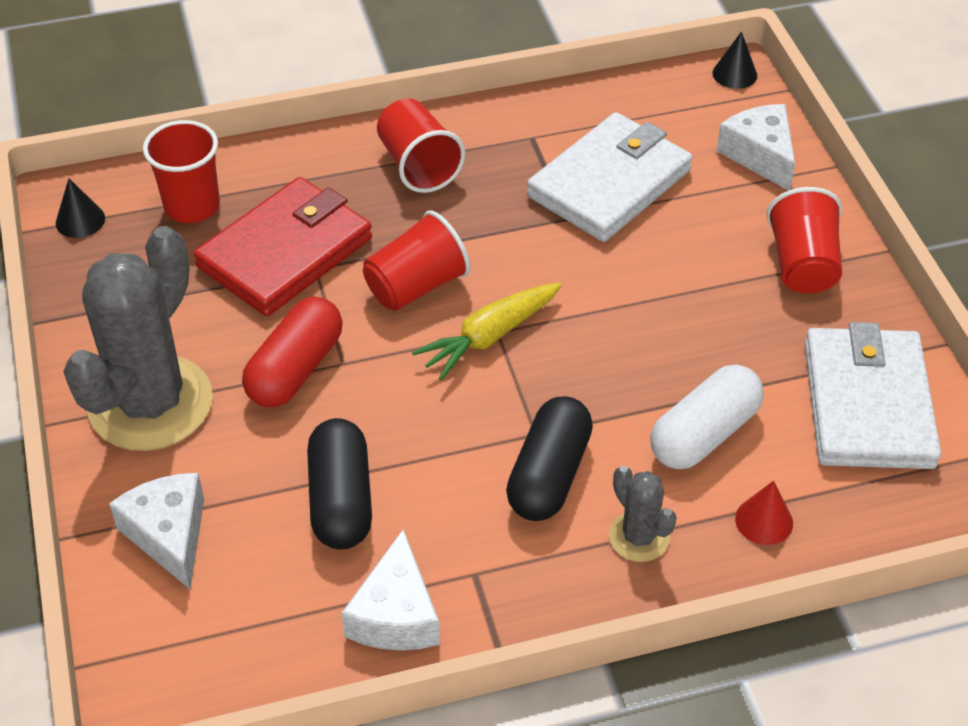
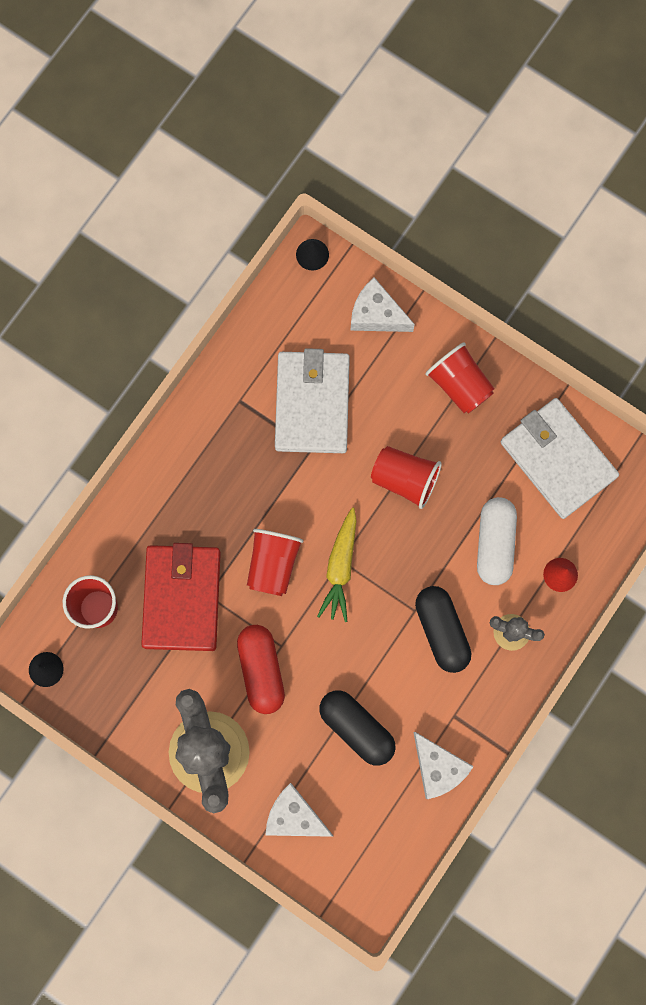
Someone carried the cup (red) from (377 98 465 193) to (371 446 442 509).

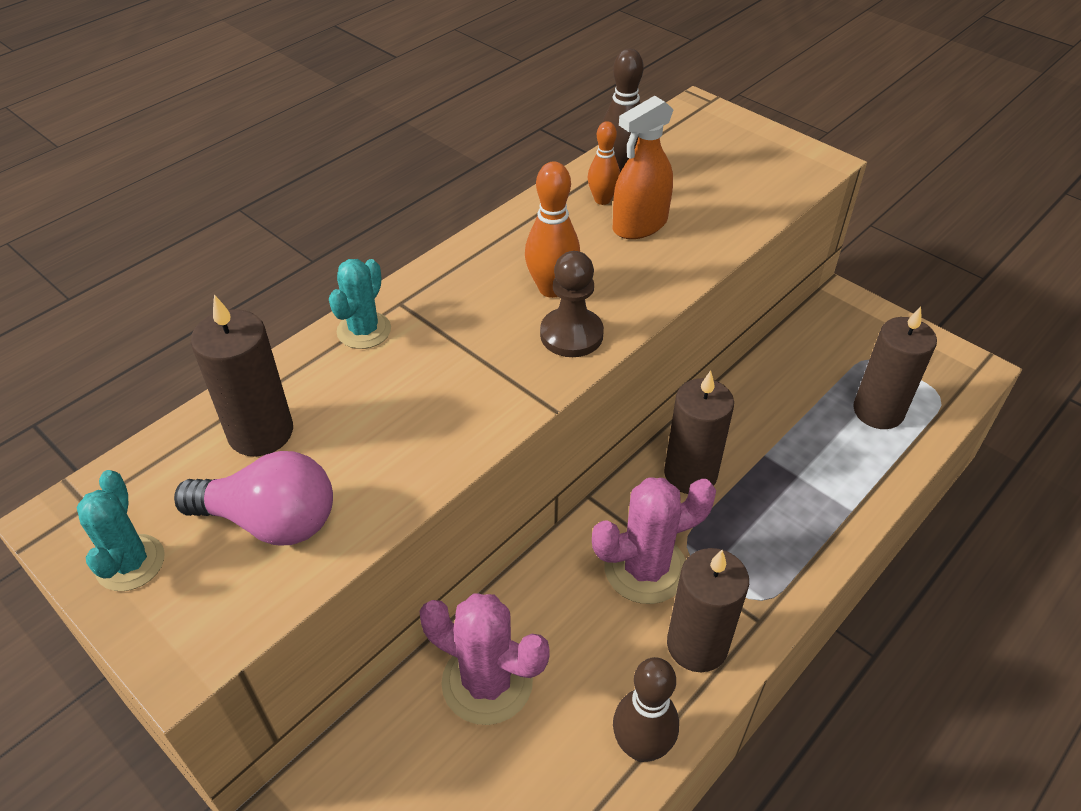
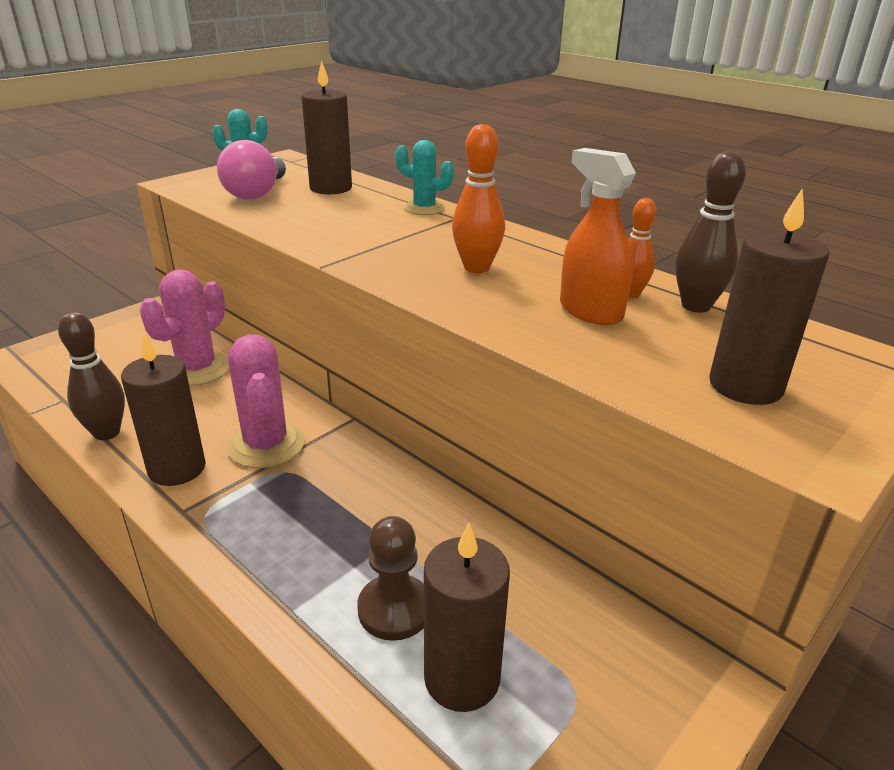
Someone carried the pawn (brown) from (540 251 604 357) to (357 516 424 641).
Someone carried the candle (brown) from (664 371 734 494) to (709 188 829 405).

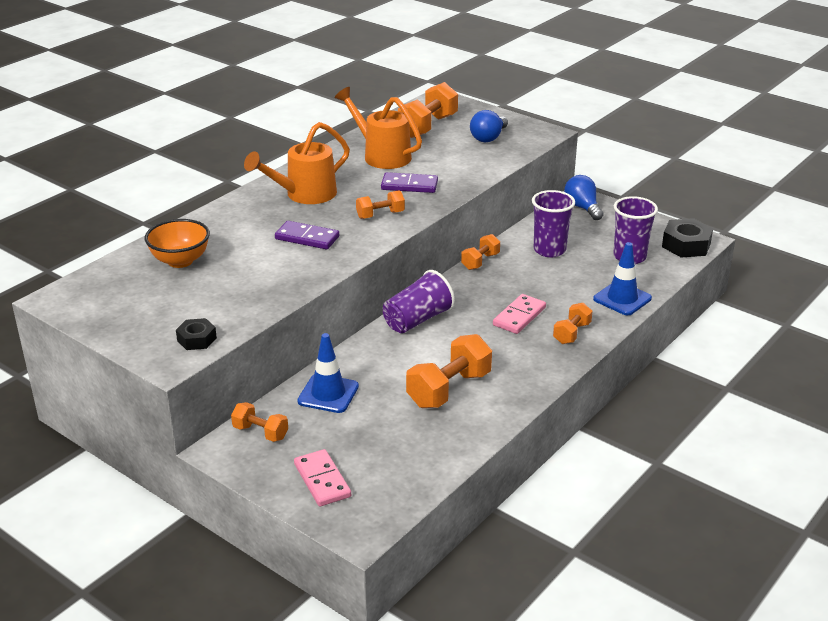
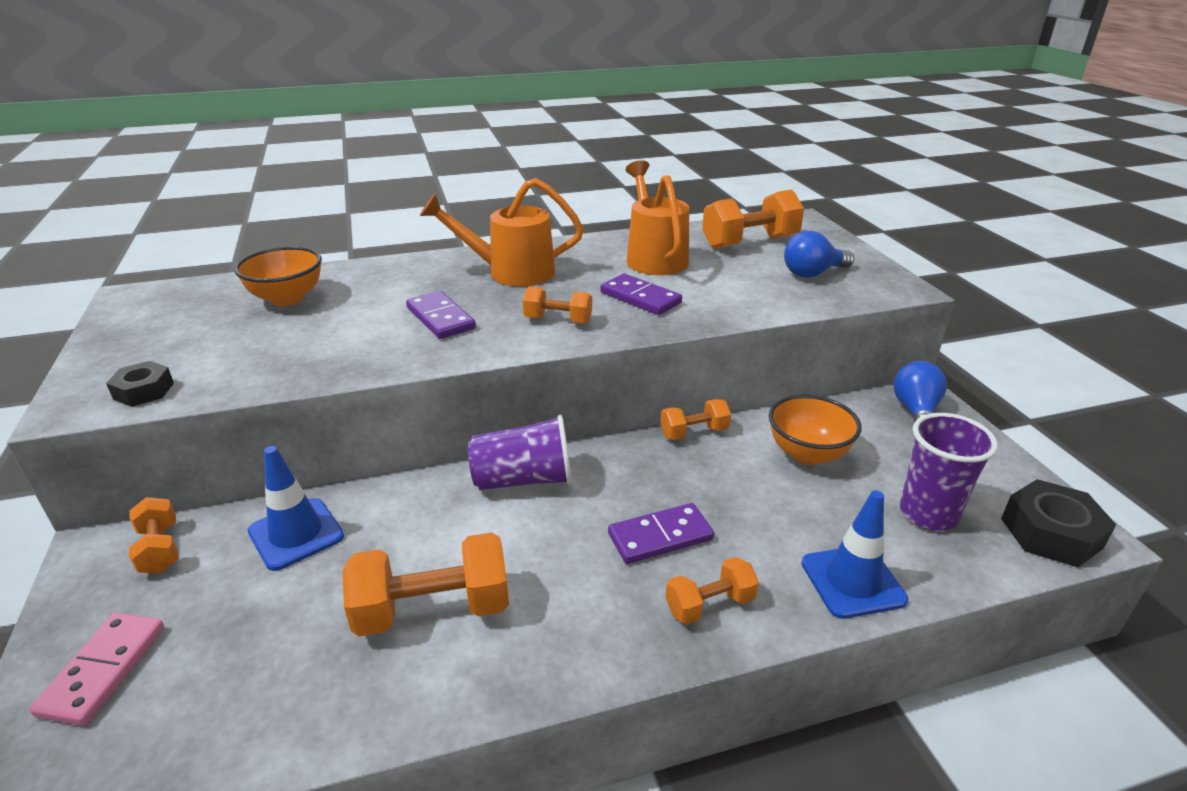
Someone repainted the domino (pink) at (493 294 546 334), which became the domino (purple) at (608 503 714 564).
Someone swapped the cup (purple) at (532 190 575 257) for the bowl (orange) at (769 395 862 465).

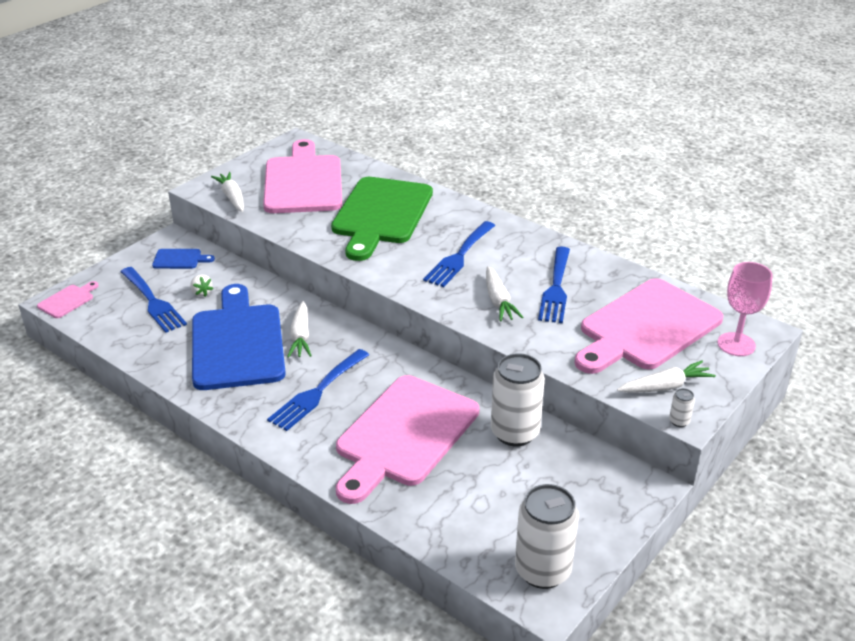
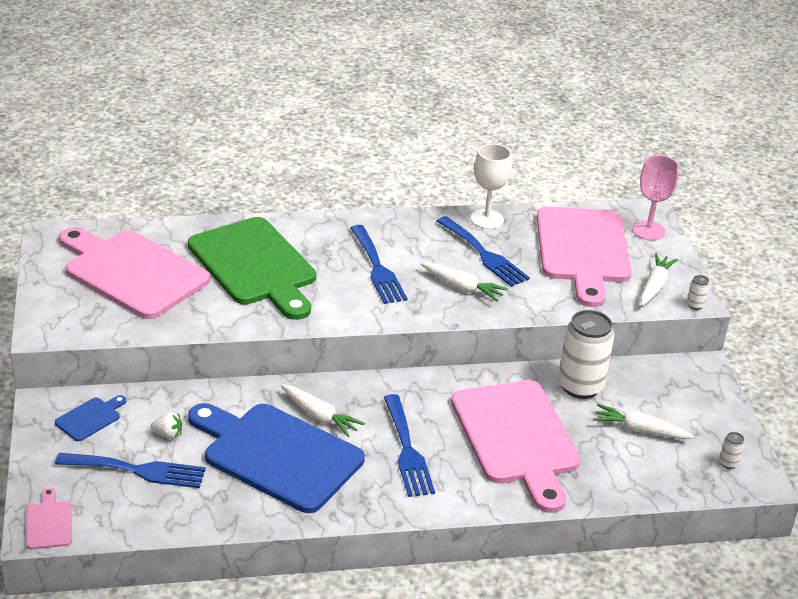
Someone put down the goblet (white) at (471 144 512 229).
Someone carried the carrot (white) from (211 172 244 212) to (593 404 694 439).
Someone scaled the can (white) at (515 484 579 589) by 0.40.

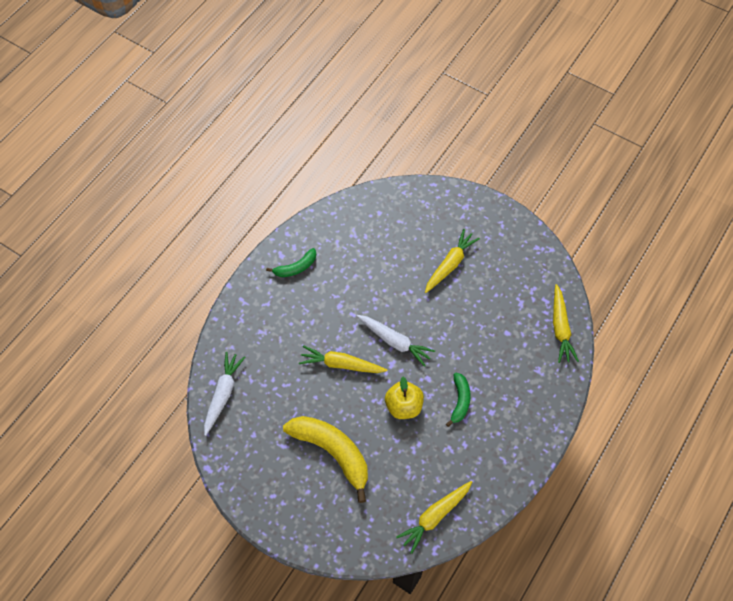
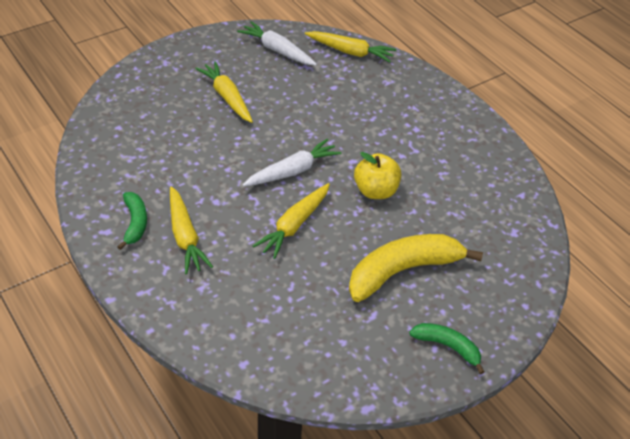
Someone carried the carrot (yellow) from (396 481 472 554) to (170 186 213 274).
Someone carried the carrot (white) from (204 352 245 436) to (237 21 317 66).
Someone carried the banana (green) from (446 373 470 427) to (409 323 484 374).

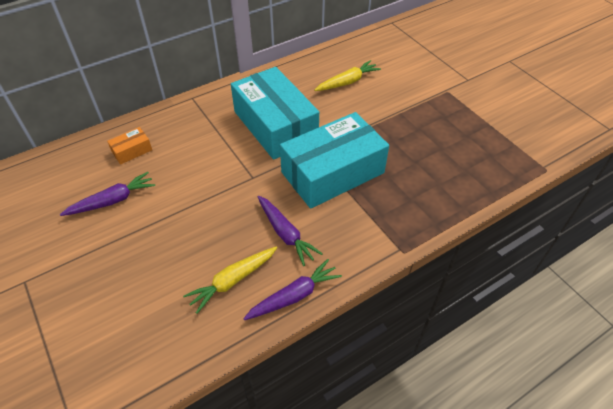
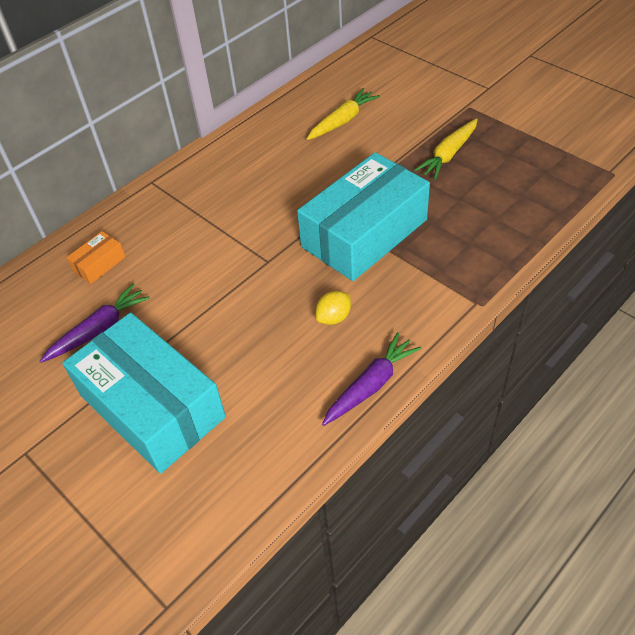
Someone carried the box (turquoise) from (231 67 319 160) to (62 312 226 474).
Someone swapped the carrot (purple) at (257 196 323 266) for the lemon (yellow) at (315 291 351 325).
Someone carried the carrot (yellow) from (183 247 277 314) to (414 118 478 180).

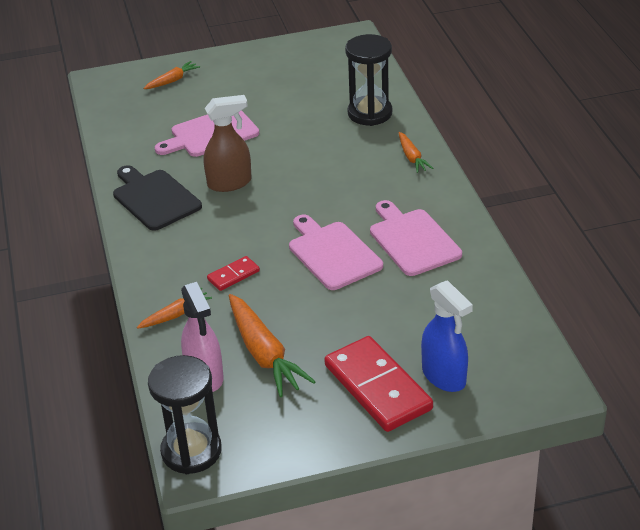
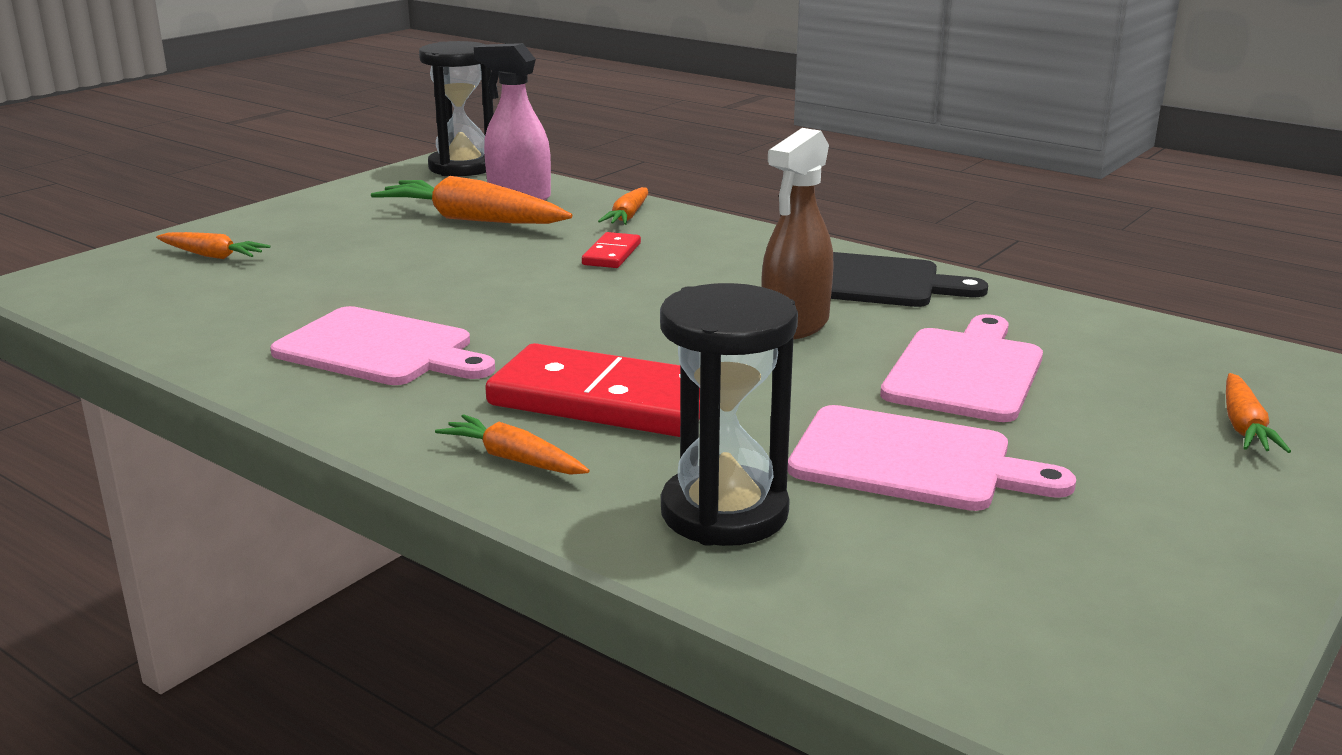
Someone swapped the spray bottle (blue) at (421 280 473 392) for the carrot (orange) at (156 232 270 259).
Someone carried the domino (red) from (324 336 433 432) to (485 343 700 437).
Someone carried the cutting board (pink) from (289 215 383 290) to (788 405 1076 511).

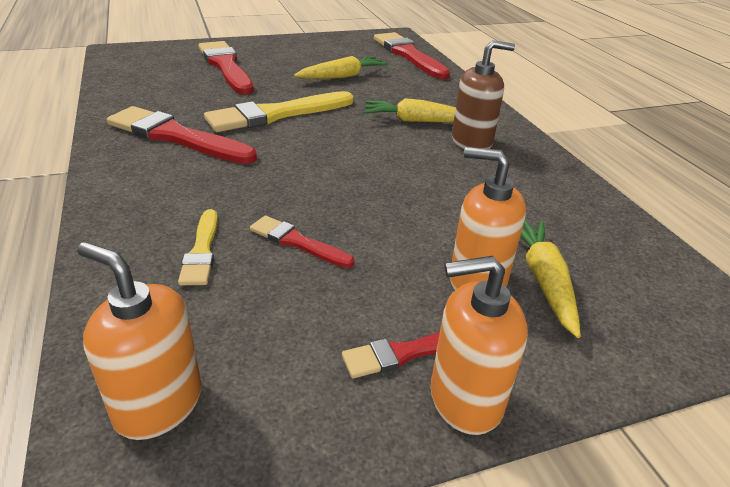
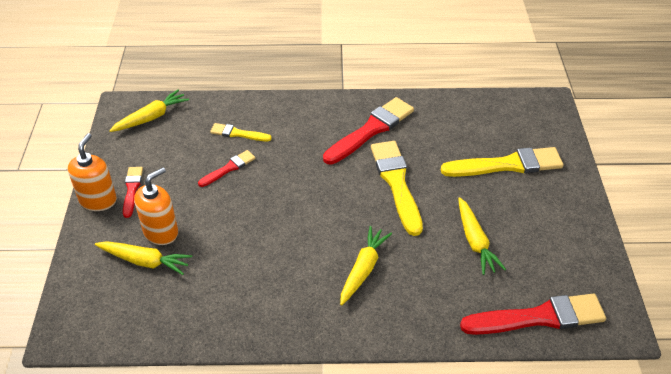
Someone swapped the soap dispenser (orange) at (77 242 202 440) for the carrot (yellow) at (109 90 189 132).
Someone repainted the brush (red) at (198 41 254 95), which became the brush (yellow) at (441 147 563 177).
Someone took away the soap dispenser (brown) at (452 40 515 149).

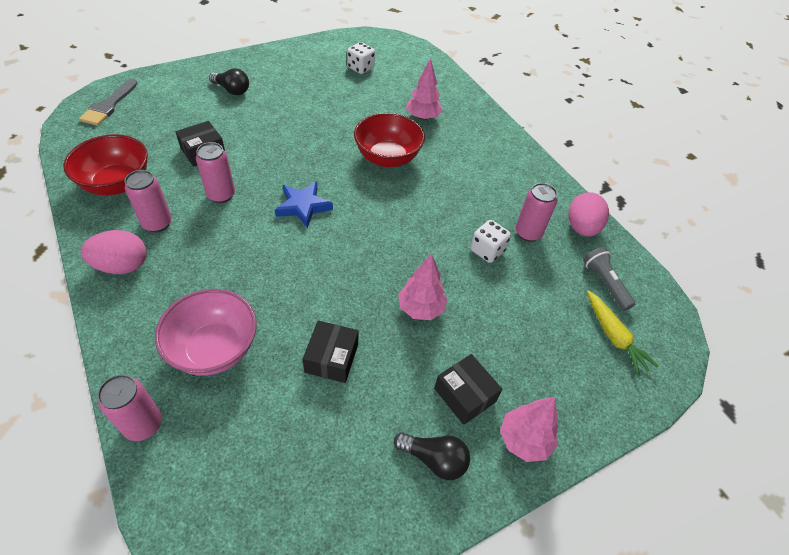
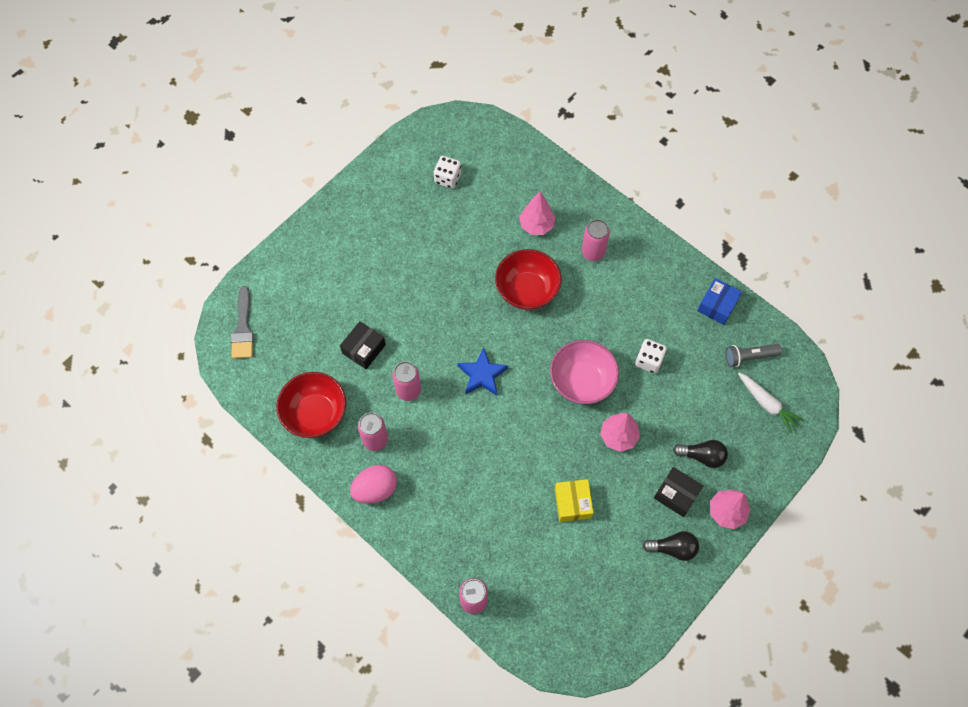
Someone carried the bowl (pink) from (155 289 257 376) to (550 340 619 404).
Someone repainted the box (black) at (303 320 359 383), which became the box (yellow) at (555 479 594 522).
Someone carried the can (pink) from (516 183 558 242) to (581 219 610 261).
Someone carried the light bulb (black) from (209 68 249 95) to (673 440 728 468).
Someone swapped the egg (pink) at (568 192 609 237) for the box (blue) at (697 278 742 325).
Someone rotated the flashlight (grey) at (583 247 635 311) by 60 degrees counterclockwise.
Someone repainted the carrot (yellow) at (587 290 659 375), which became the carrot (white) at (738 372 804 433).

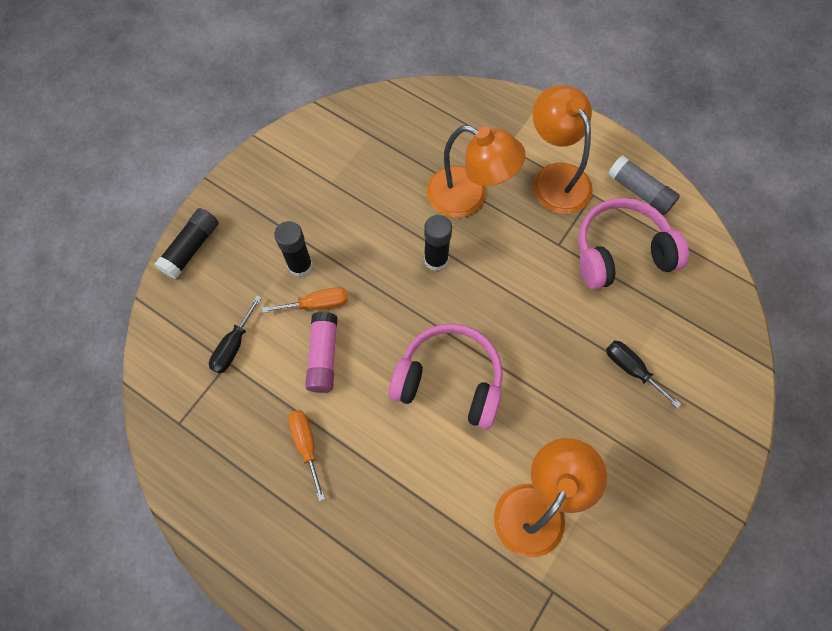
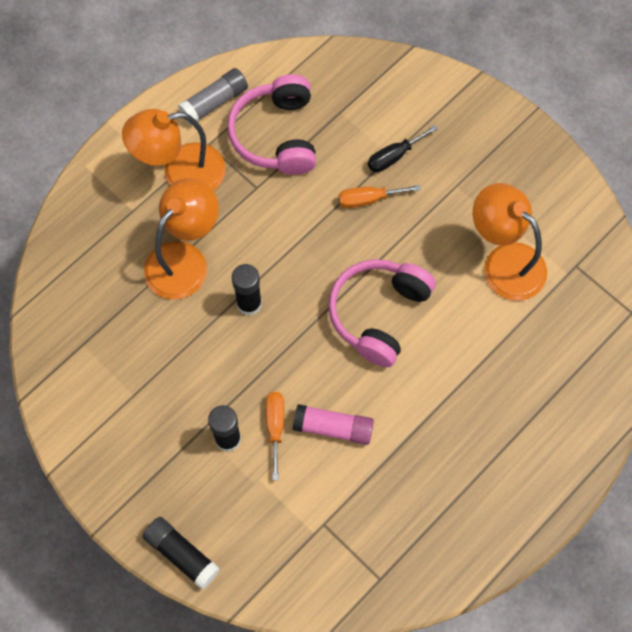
Someone carried the screwdriver (orange) from (288 410 325 501) to (338 185 421 208).
Someone took away the screwdriver (black) at (209 296 262 374).

